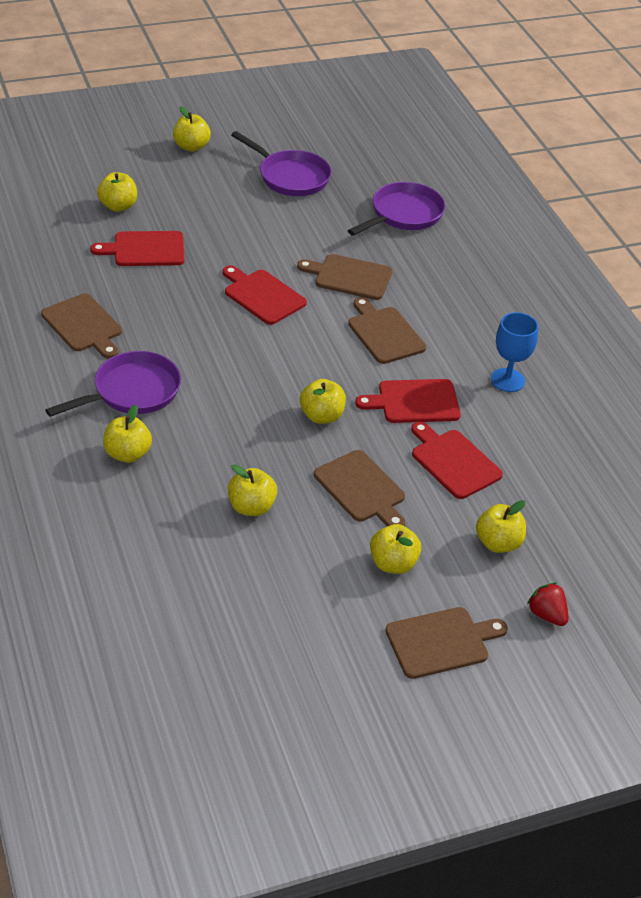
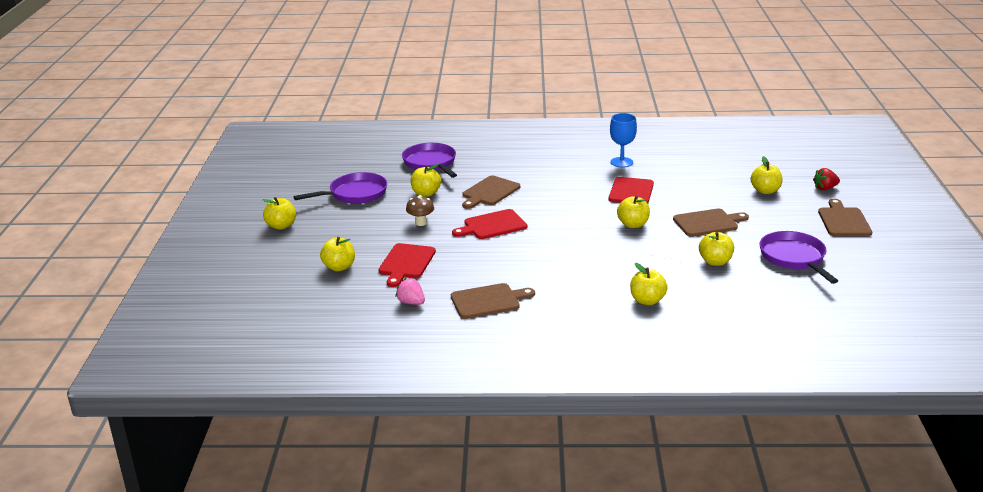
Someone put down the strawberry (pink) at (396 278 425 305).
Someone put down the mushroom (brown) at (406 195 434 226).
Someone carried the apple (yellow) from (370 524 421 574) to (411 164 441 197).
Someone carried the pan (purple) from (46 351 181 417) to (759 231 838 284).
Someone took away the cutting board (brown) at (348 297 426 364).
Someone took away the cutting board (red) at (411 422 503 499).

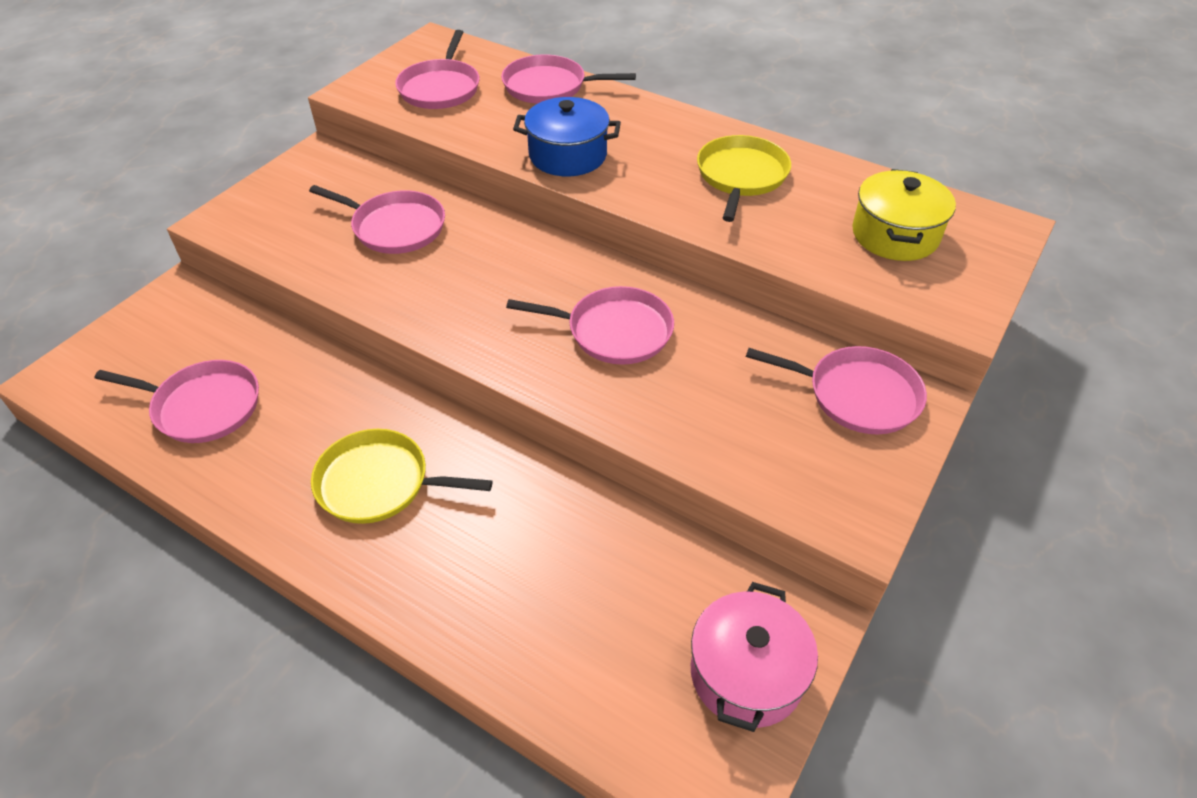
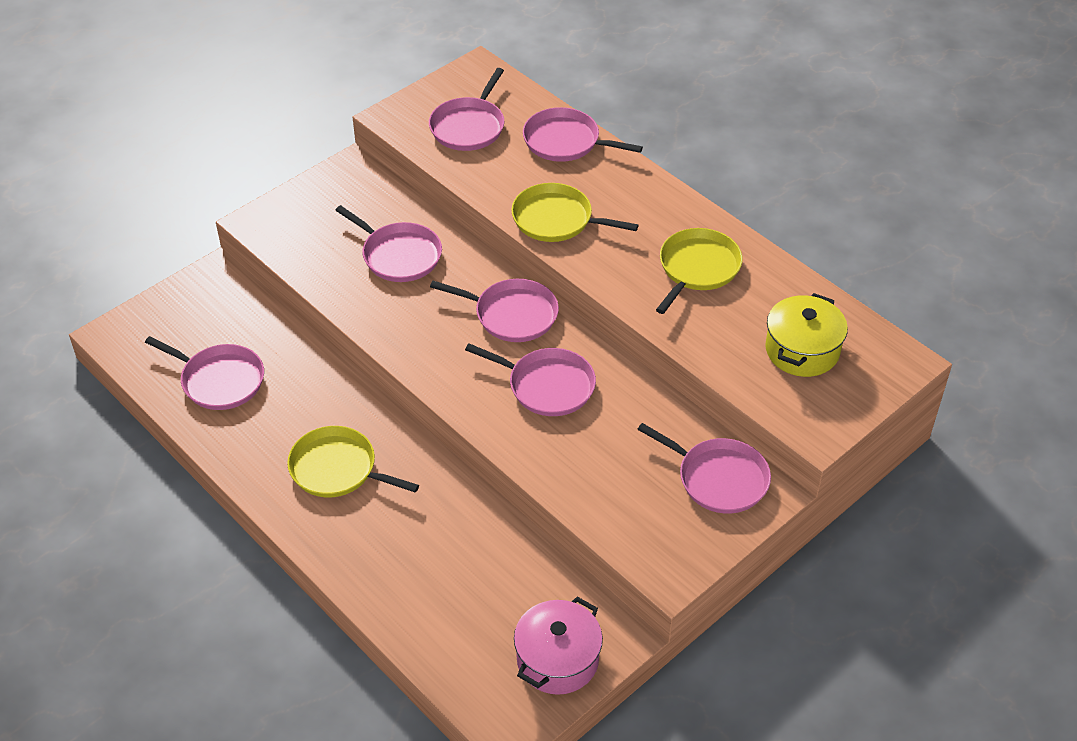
Someone put down the pan (pink) at (430 279 559 342).
Someone swapped the pot (blue) at (513 97 621 176) for the pan (yellow) at (511 183 638 242).

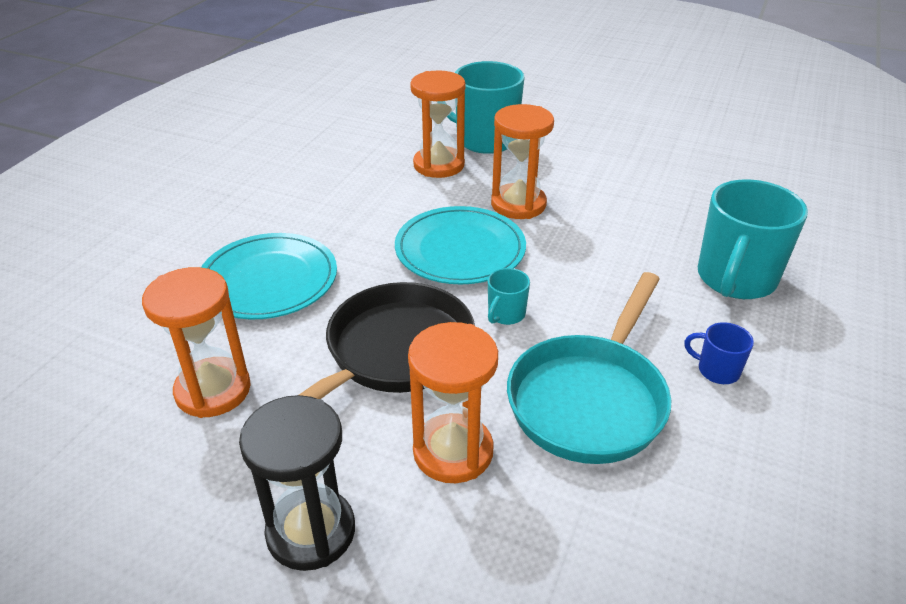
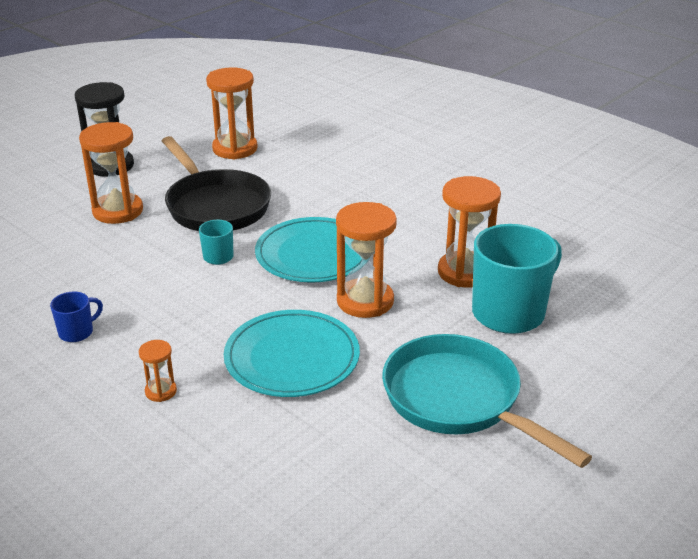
Someone swapped the mug (turquoise) at (698 179 808 299) for the hourglass (orange) at (139 340 177 402).
Someone carried the plate (turquoise) from (201 233 337 319) to (224 310 360 397).
Someone carried the pan (turquoise) from (507 272 671 464) to (382 334 592 468).

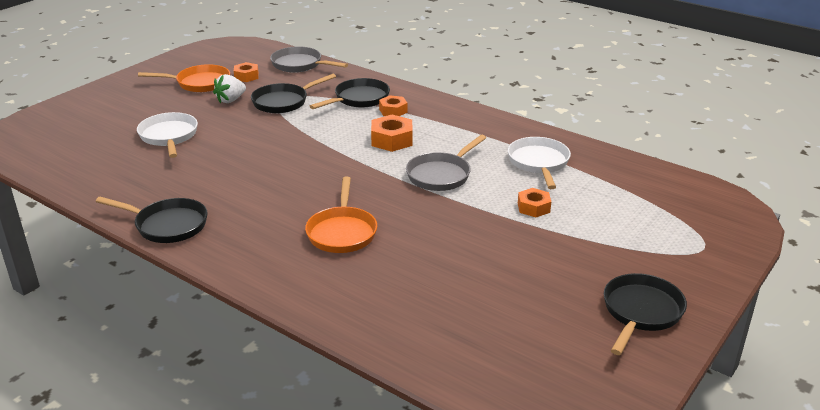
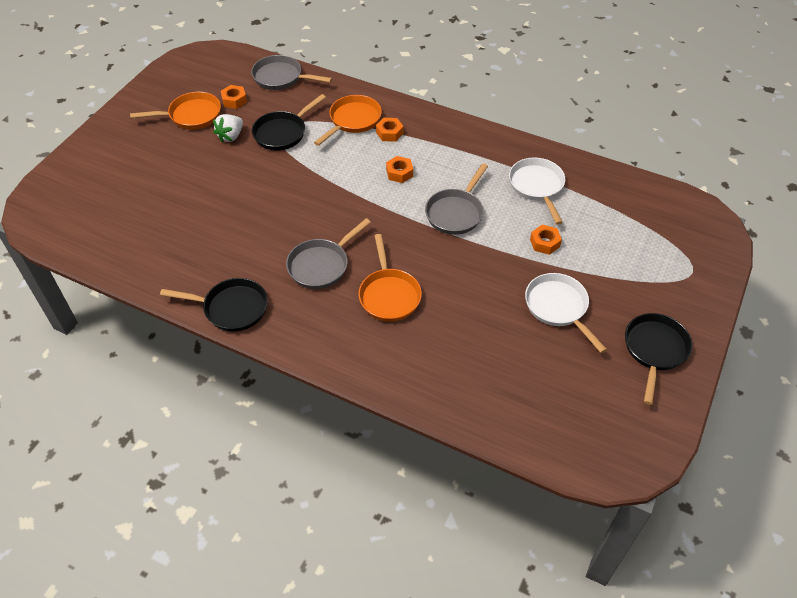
Someone put down the pan (grey) at (286 218 371 289).
Someone repainted the pan (black) at (310 78 390 109), which became the pan (orange) at (314 95 382 146).
Someone scaled the nut (orange) at (371 115 413 152) by 0.66.
Someone carried the pan (white) from (137 112 198 158) to (525 273 607 353).

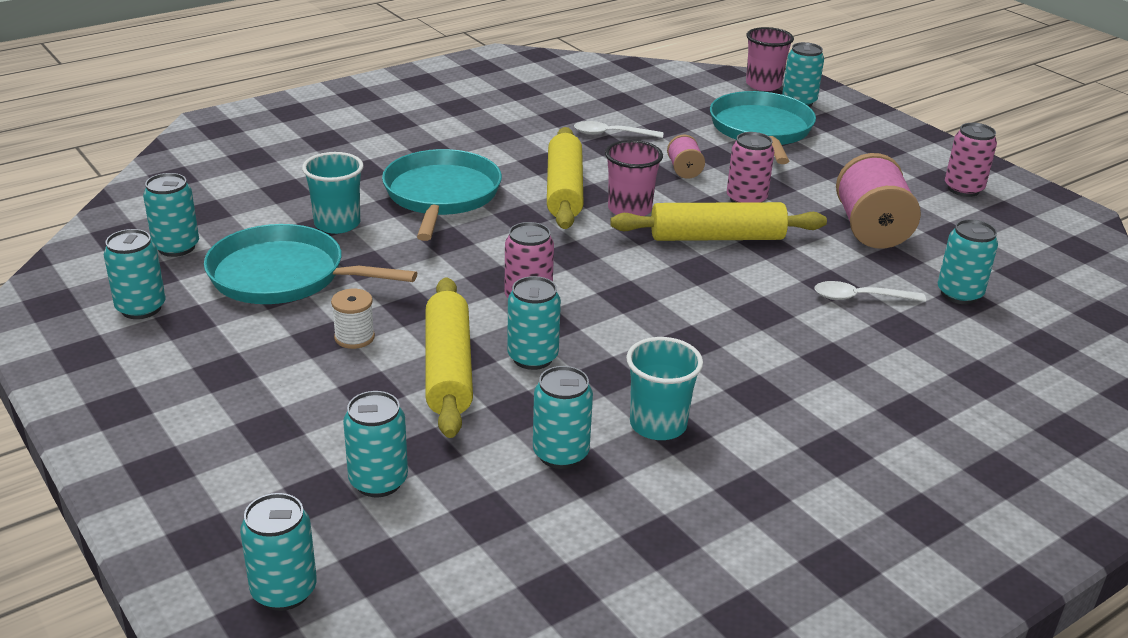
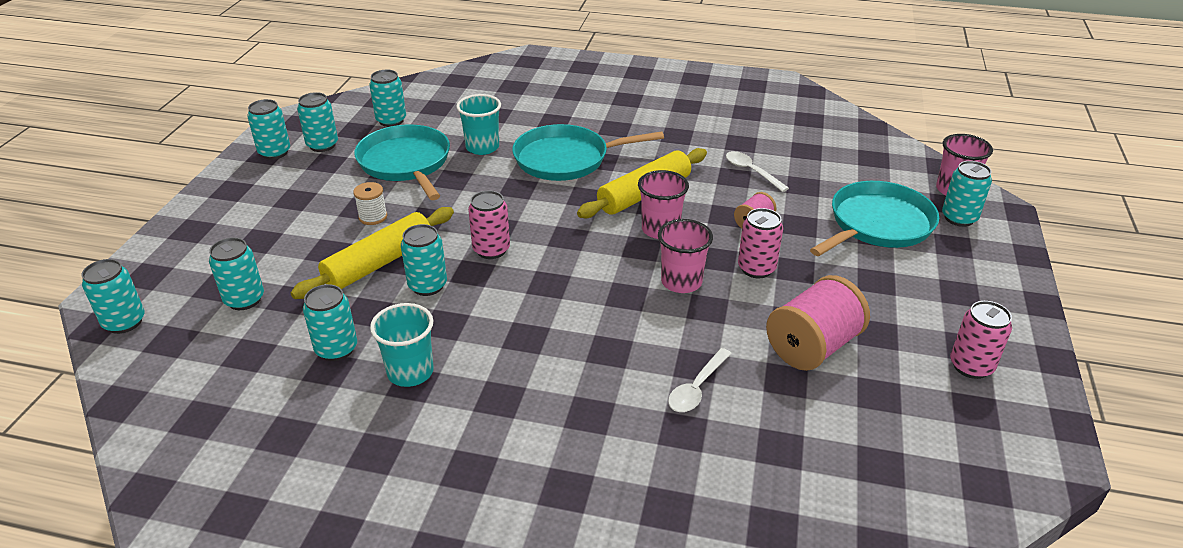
Someone carried the can (turquoise) from (938 219 998 304) to (247 99 290 160).
Someone rotated the pan (turquoise) at (382 149 502 241) by 150 degrees counterclockwise.
Someone swapped the rolling pin (yellow) at (610 202 827 241) for the cup (pink) at (658 219 713 293).
Someone rotated the spoon (white) at (814 281 926 302) by 105 degrees counterclockwise.

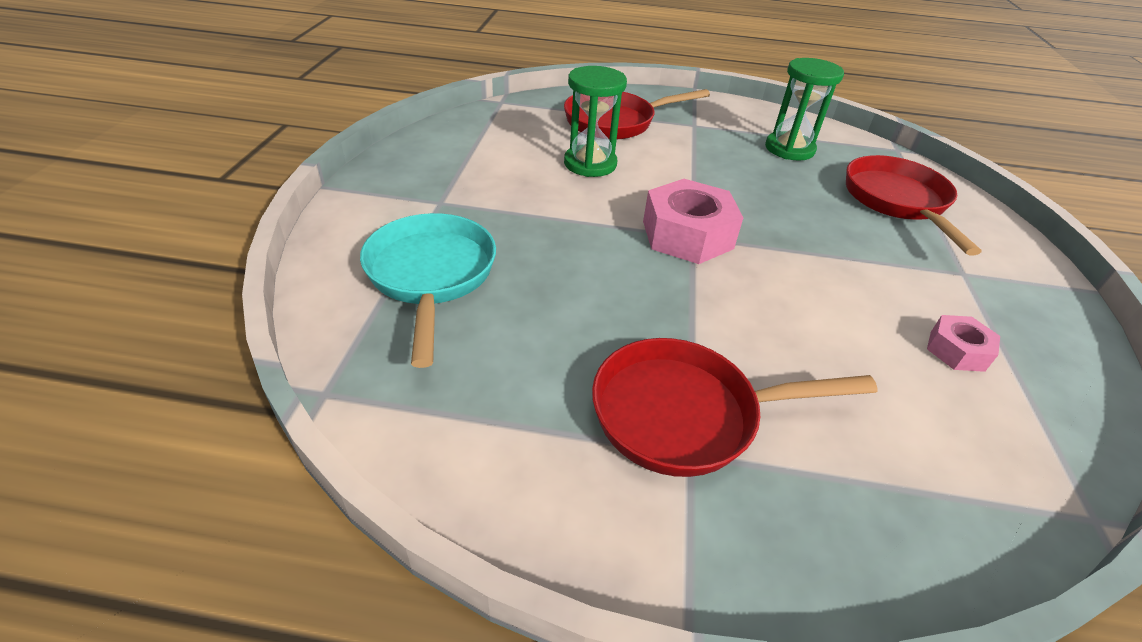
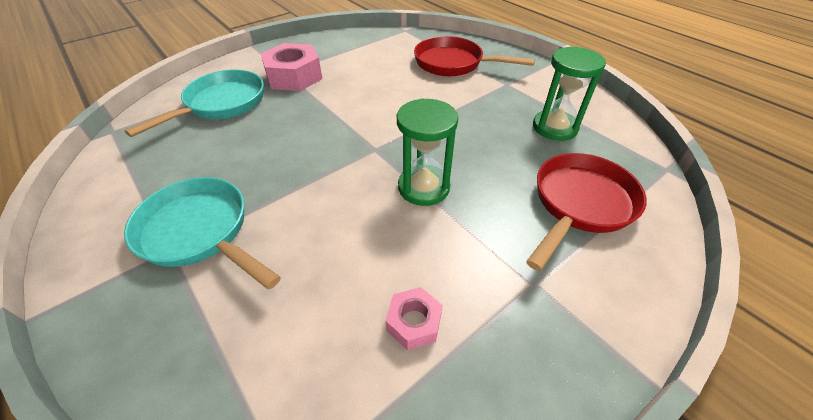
Someone repainted the pan (red) at (592 338 878 477), which became the pan (turquoise) at (124 177 281 290).
Someone carried the nut (pink) from (643 179 743 264) to (261 43 322 91).
Someone carried the hourglass (green) from (564 66 627 177) to (397 98 458 206).

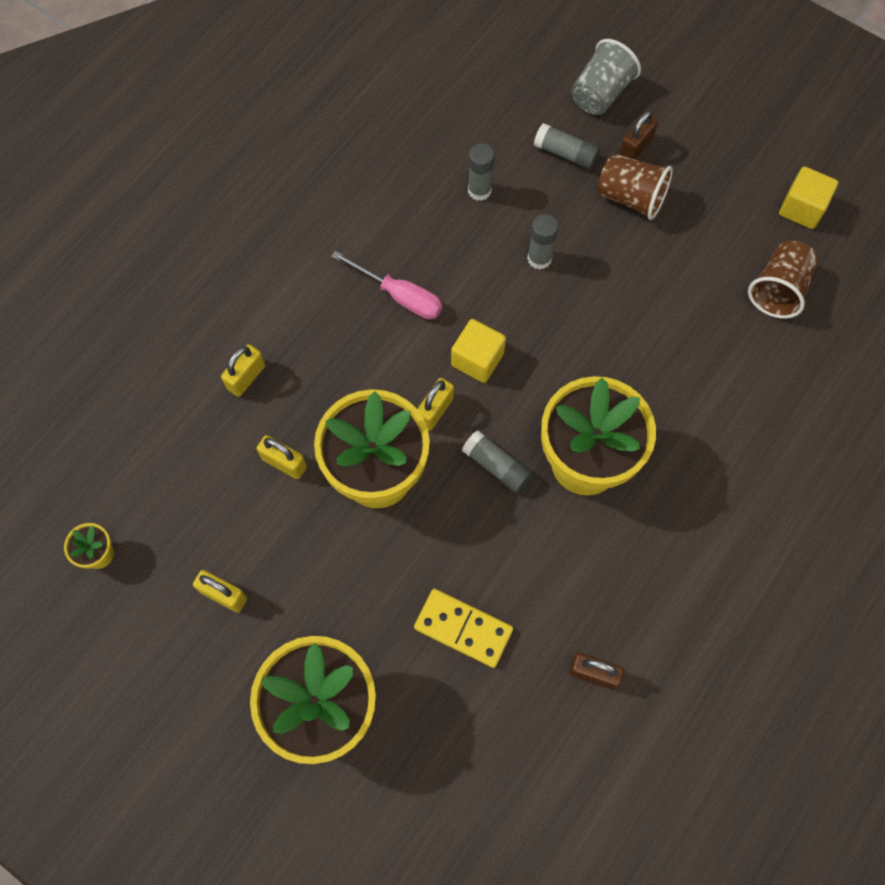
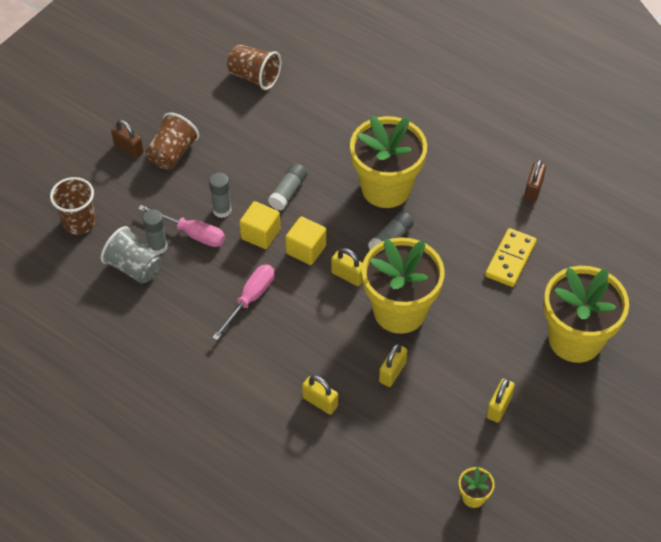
Someone put down the cup (brown) at (50 177 95 235).
Someone carried the cup (grey) from (571 39 641 115) to (101 226 162 284).
Someone put down the screwdriver (pink) at (138 205 225 247).
Someone carried the cube (yellow) from (779 166 838 229) to (239 201 280 249).
Someone carried the glue stick (grey) from (534 123 600 170) to (268 163 307 210).

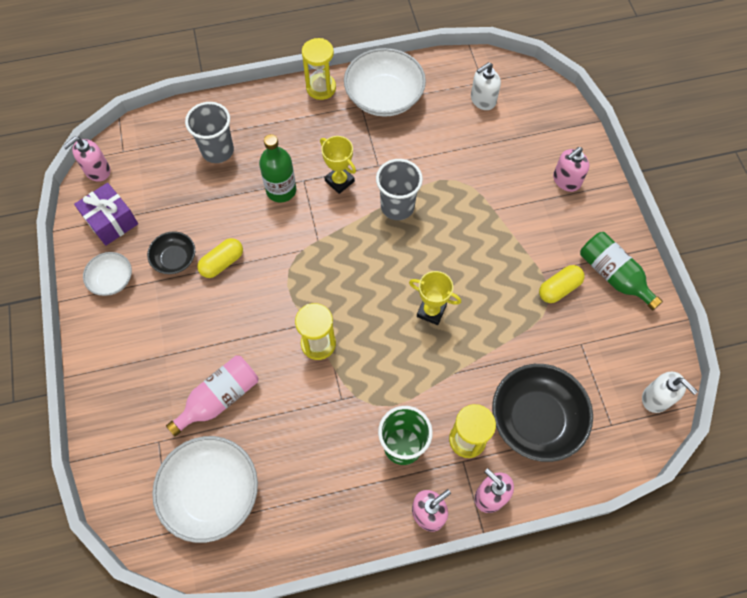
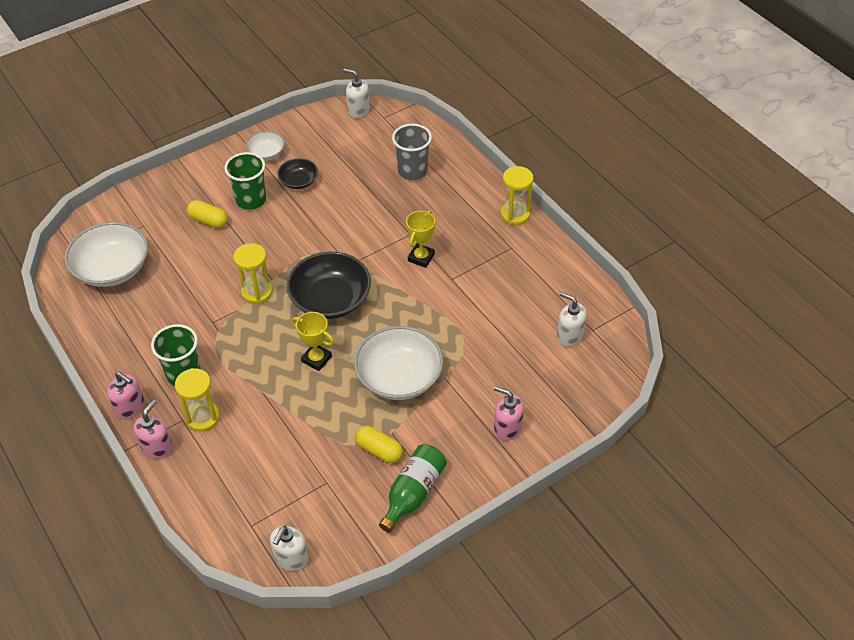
Someone carried the capsule (yellow) from (197 238 243 278) to (187 200 228 228).
Someone put down the cup (green) at (224 152 266 210).
Someone carried the bowl (black) from (492 364 593 462) to (286 252 371 319).
Someone rotated the trophy (yellow) at (409 271 461 325) by 60 degrees counterclockwise.
Someone repainted the soap dispenser (pink) at (63 137 110 182), which became the soap dispenser (white) at (343 68 370 118).
Someone carried the bowl (white) from (344 48 426 117) to (354 326 443 400).
Someone took away the gift (purple) at (74 183 138 246).
Someone took away the bottle (pink) at (166 355 258 436).
Someone took away the bottle (green) at (259 134 296 202).
Someone took away the cup (grey) at (376 159 423 220).

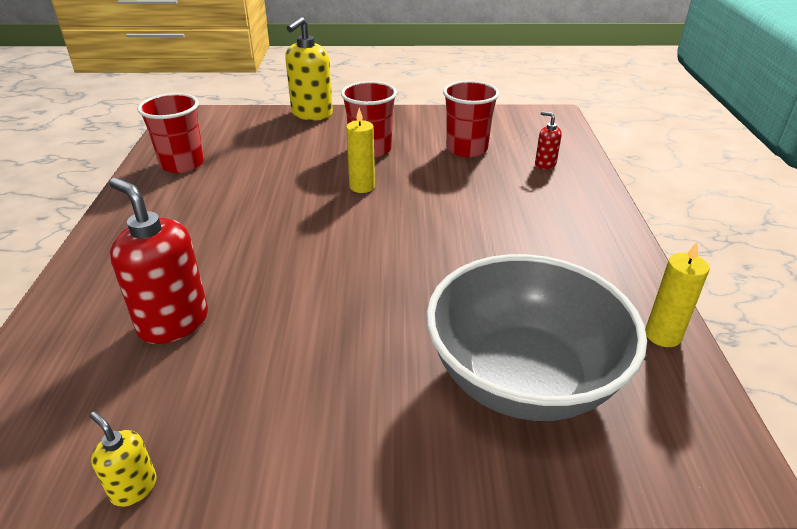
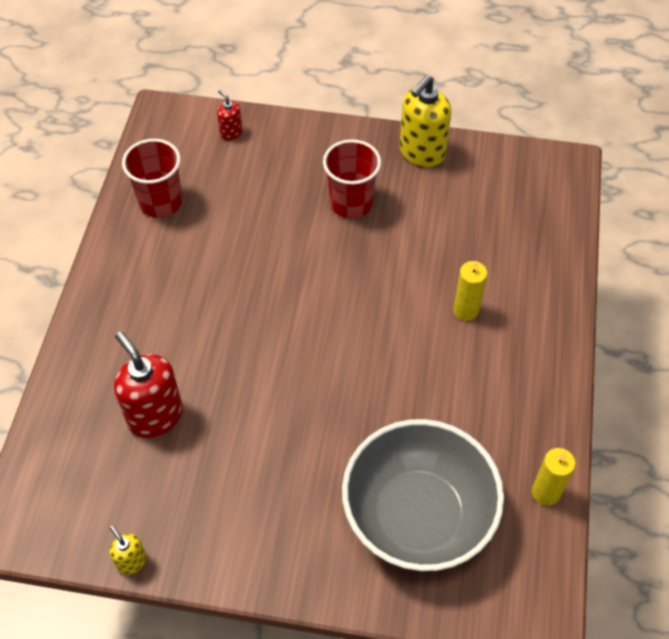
Someone carried the soap dispenser (red) from (535 111 562 169) to (217 90 242 140).
Someone carried the soap dispenser (yellow) from (285 17 333 121) to (399 75 451 167).
Someone carried the candle (yellow) from (346 108 375 193) to (453 261 487 321).
Someone took away the cup (red) at (443 81 499 157).

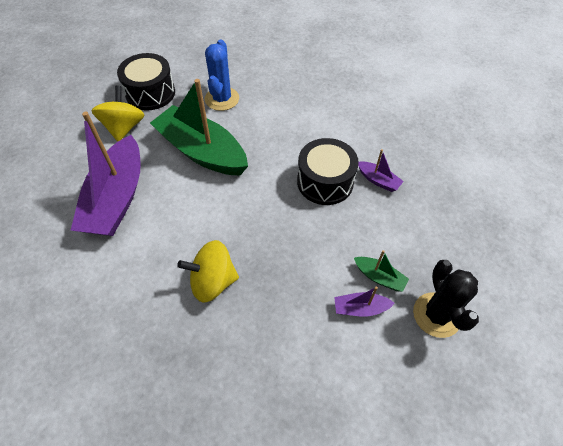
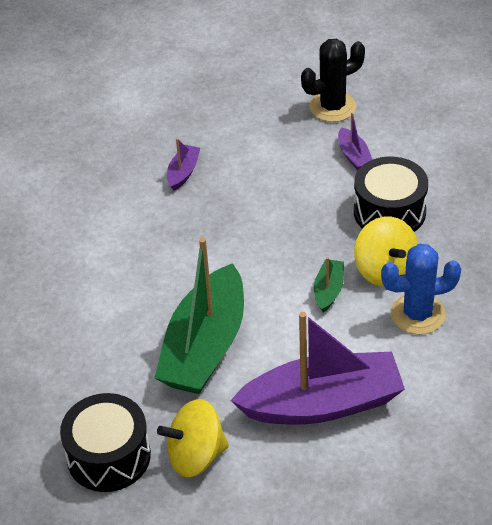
Someone carried the boat (green) from (354 250 409 292) to (314 257 344 313).
Someone carried the drum (black) from (297 138 359 205) to (354 157 428 232).
Someone carried the cactus (blue) from (204 40 239 111) to (381 243 461 335).

